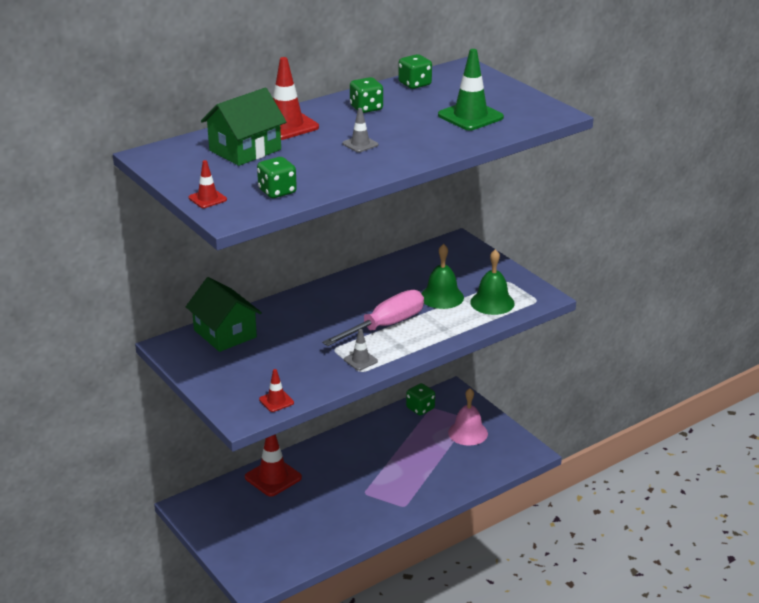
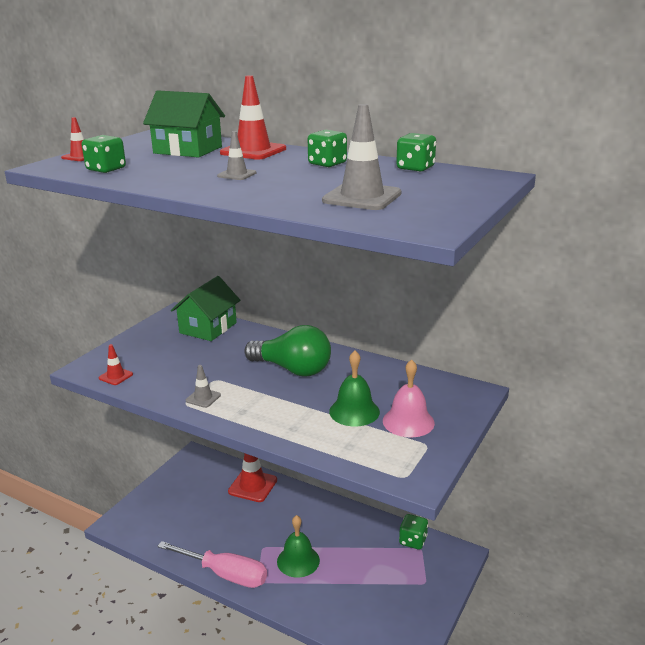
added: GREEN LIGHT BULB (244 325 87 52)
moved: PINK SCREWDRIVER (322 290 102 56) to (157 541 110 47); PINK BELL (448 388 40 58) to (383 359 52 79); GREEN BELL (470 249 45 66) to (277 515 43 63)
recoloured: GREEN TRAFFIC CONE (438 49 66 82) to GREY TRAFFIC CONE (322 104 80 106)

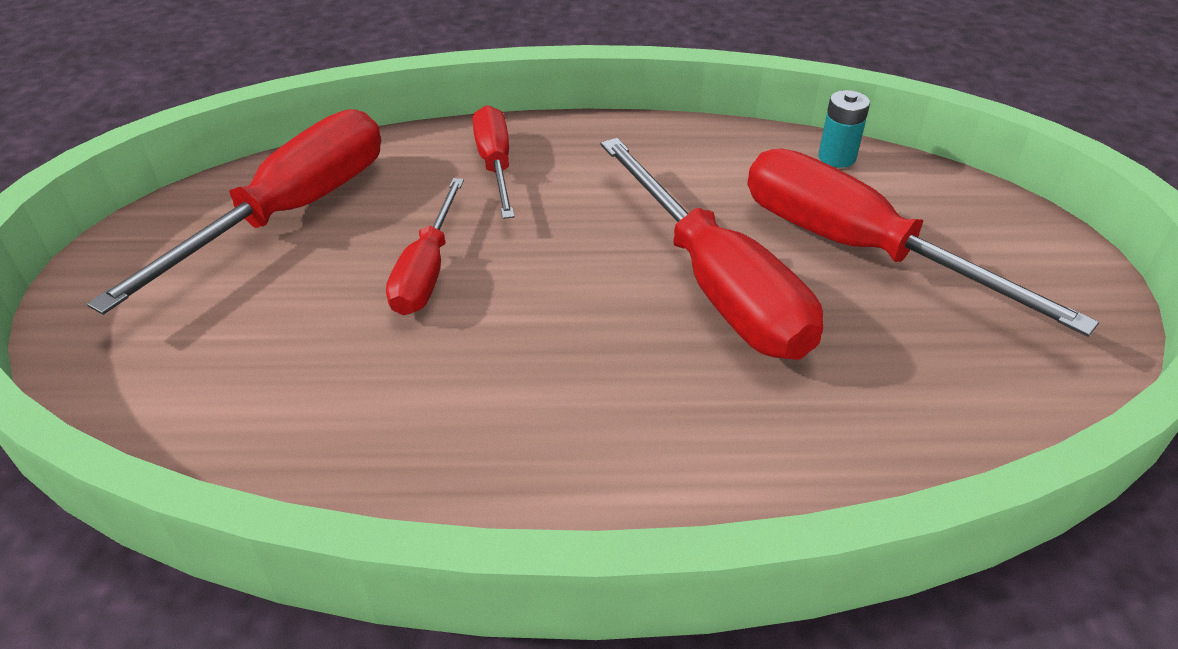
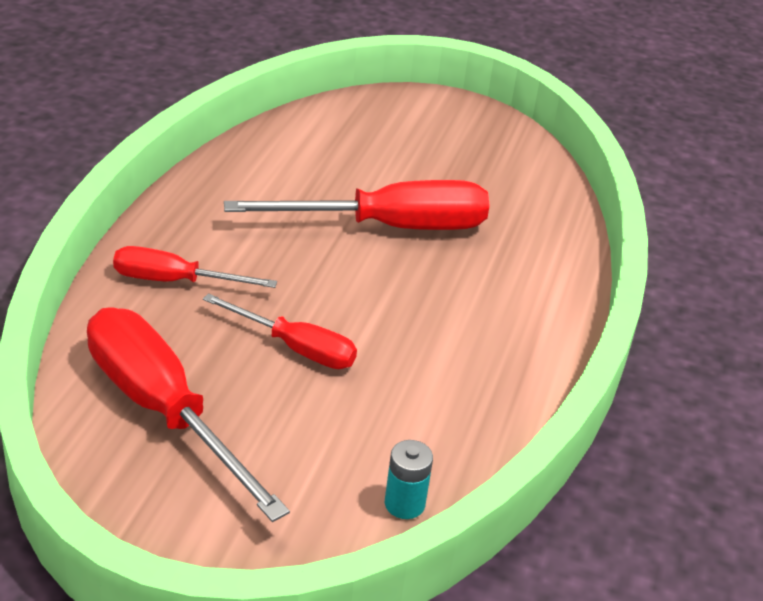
removed: RED SCREWDRIVER (747 148 352 189)
moved: TURQUOISE BATTERY (818 90 52 78) to (385 440 48 79)

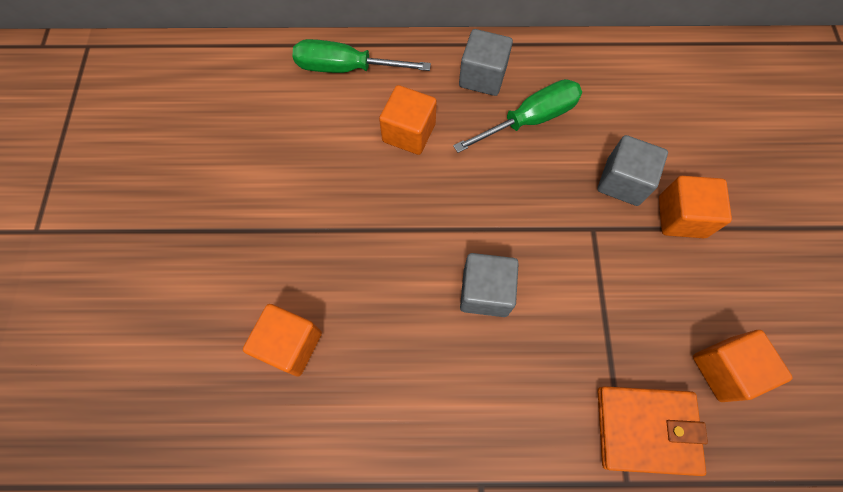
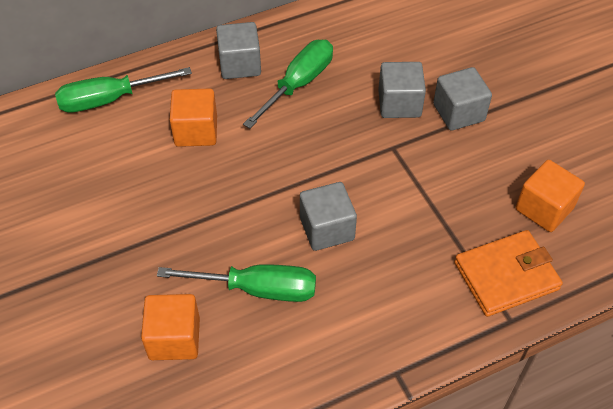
added: GREEN SCREWDRIVER (157 264 159 38)
recoloured: ORANGE CUBE (659 176 73 62) to GREY CUBE (433 67 59 64)

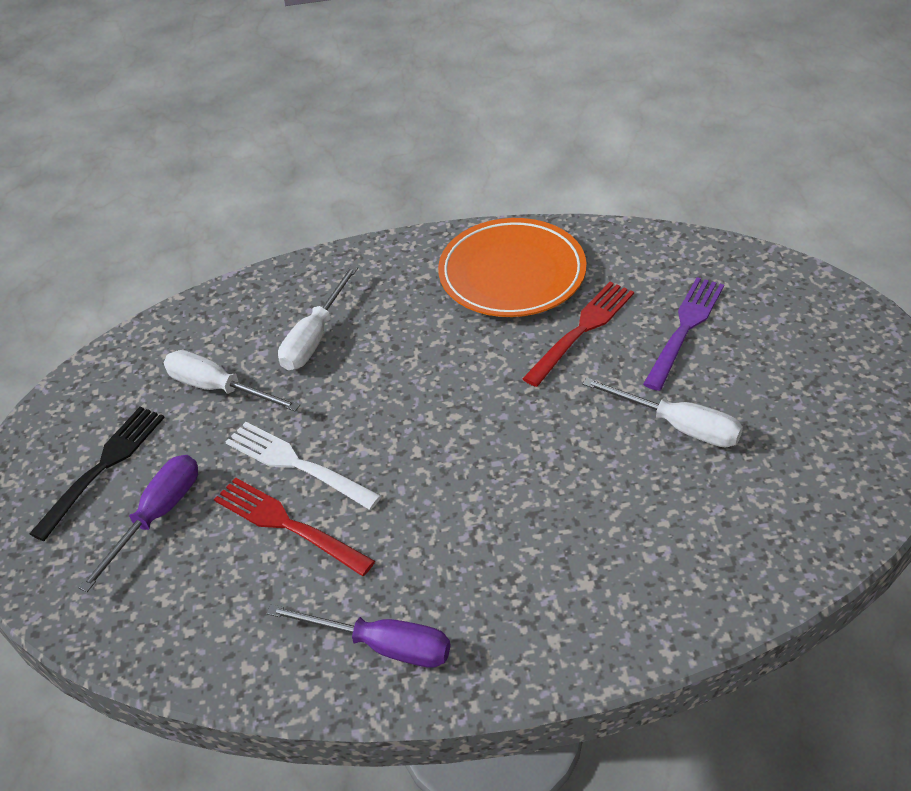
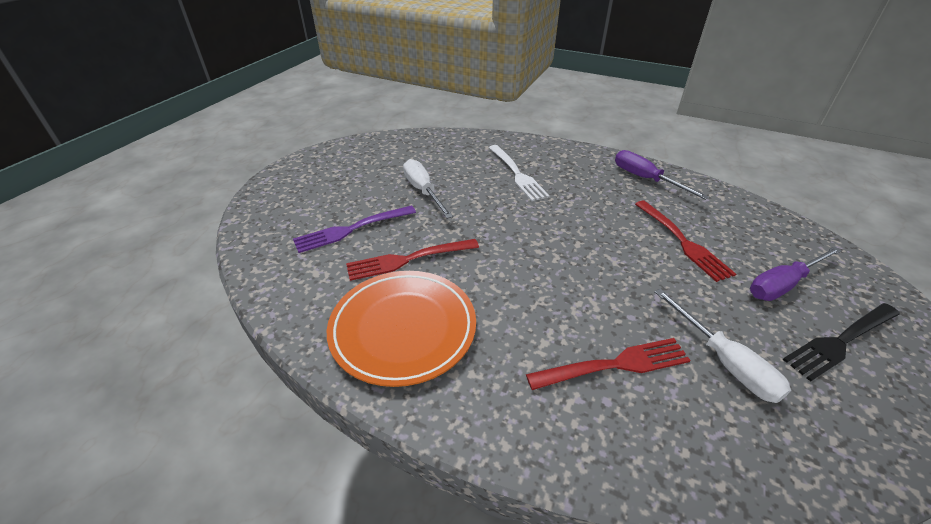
moved: WHITE FORK (226 422 155 88) to (489 145 61 56)
replaced: WHITE SCREWDRIVER (278 265 80 105) to RED FORK (526 338 165 52)

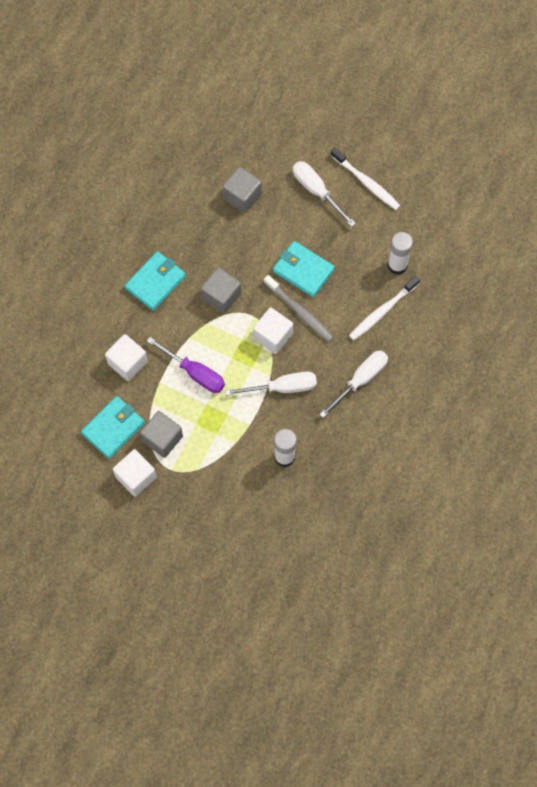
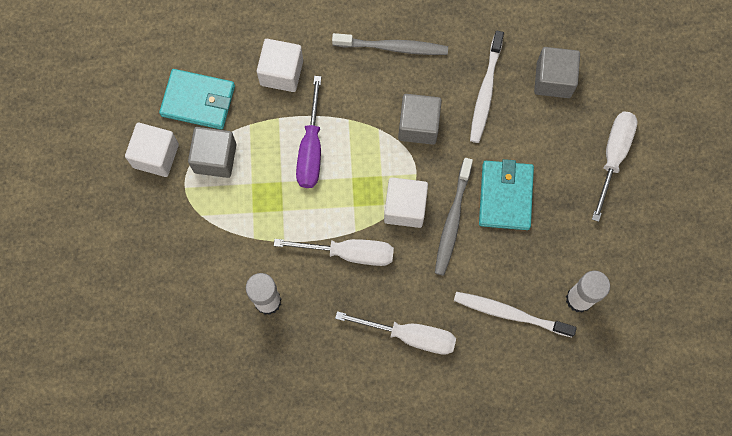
moved: WHITE TOOTHBRUSH (331 148 70 62) to (470 31 34 112)
replaced: TURQUOISE WALLET (125 251 61 60) to GREY TOOTHBRUSH (332 33 116 22)
turned: WHITE SCREWDRIVER (225 371 92 25) = (274 239 120 27) 45 degrees counterclockwise

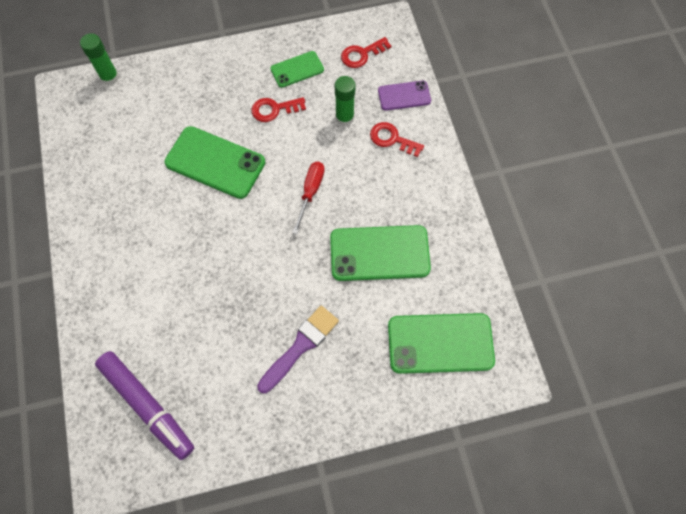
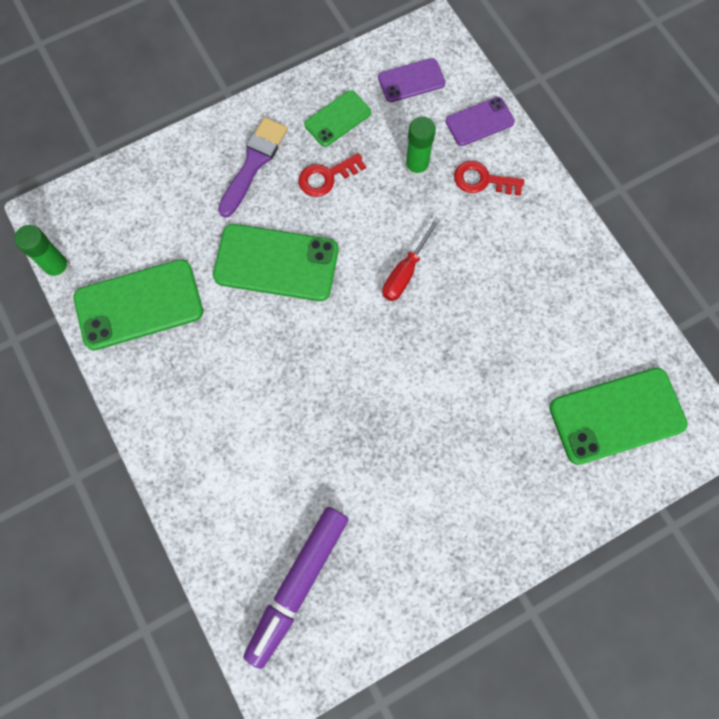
moved: GREEN GLUE STICK (80 33 39 52) to (14 225 57 55); PURPLE BRUSH (257 306 82 87) to (218 117 70 101); GREEN PHONE (330 225 101 56) to (74 259 129 91)
replaced: RED KEY (341 37 50 31) to PURPLE PHONE (378 58 67 44)
turned: PURPLE MARKER (95 351 99 109) = (243 507 106 162) 90 degrees clockwise; RED SCREWDRIVER (292 162 33 72) = (382 217 59 84) 150 degrees counterclockwise

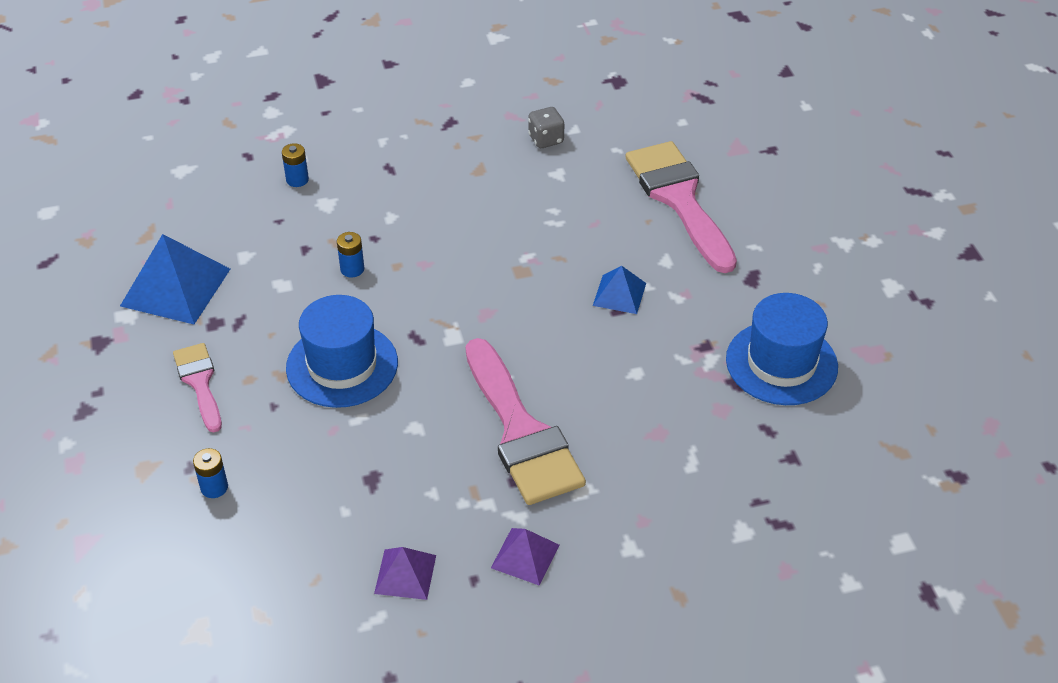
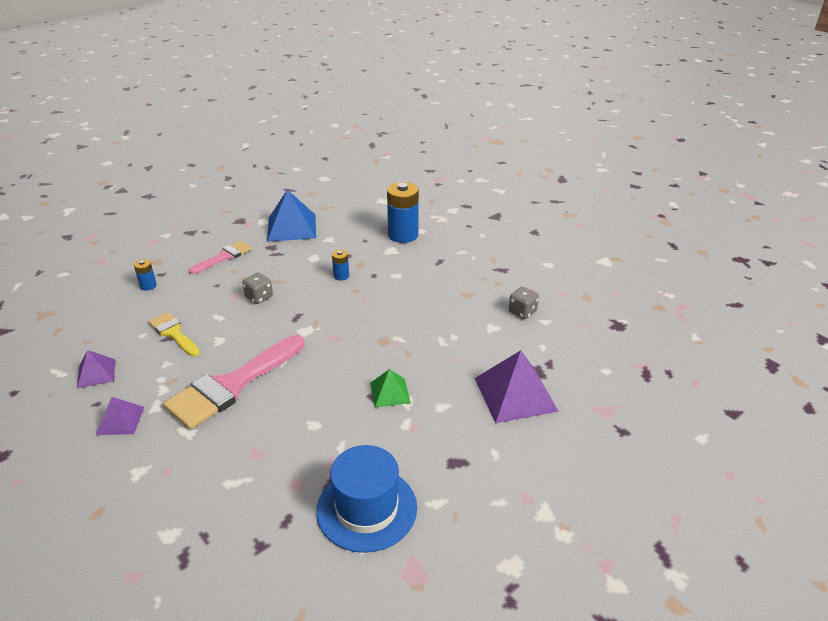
added: YELLOW BRUSH (148 312 52 44)
replaced: BLUE HAT (286 295 112 113) to GREY DICE (242 273 31 31); PINK BRUSH (626 141 111 132) to PURPLE PYRAMID (475 350 84 73)
recoloured: BLUE PYRAMID (593 266 53 48) to GREEN PYRAMID (370 369 41 39)
resized: BLUE BATTERY (282 143 27 44) = (387 182 32 61) x2.12

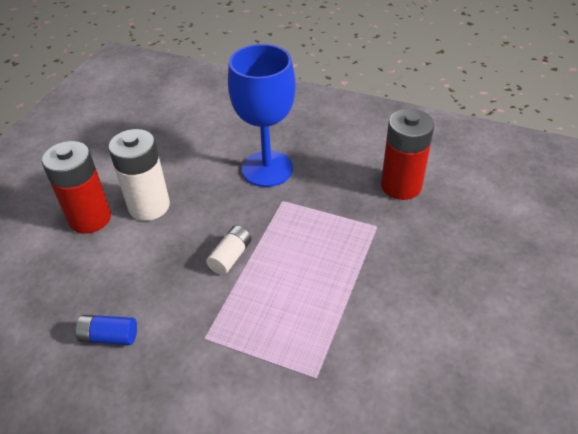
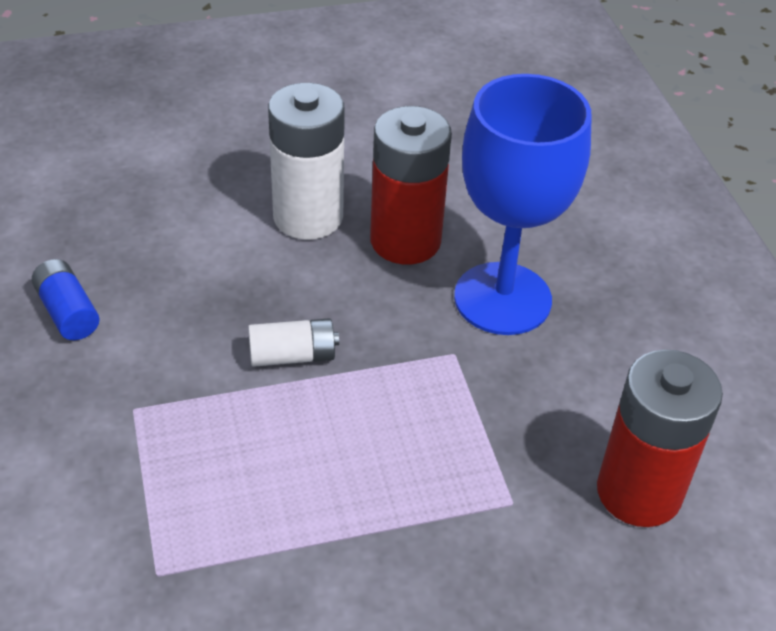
moved: RED BATTERY (42 141 69 93) to (370 106 82 158)

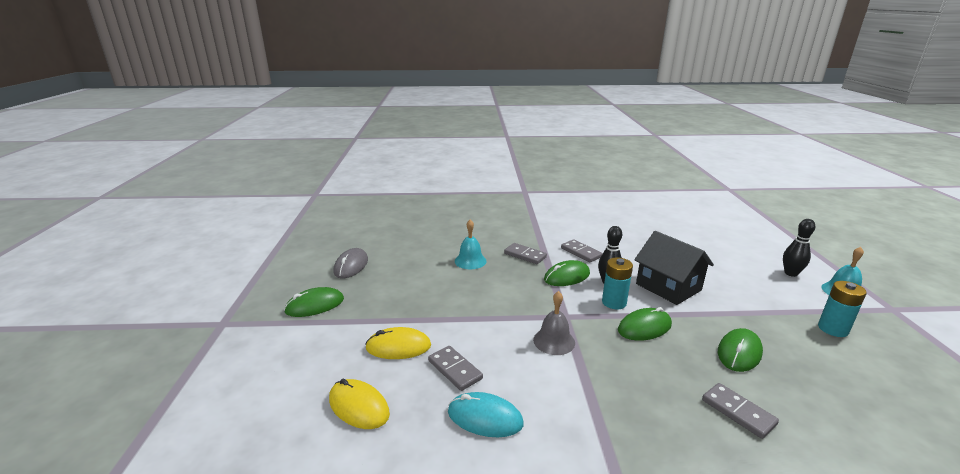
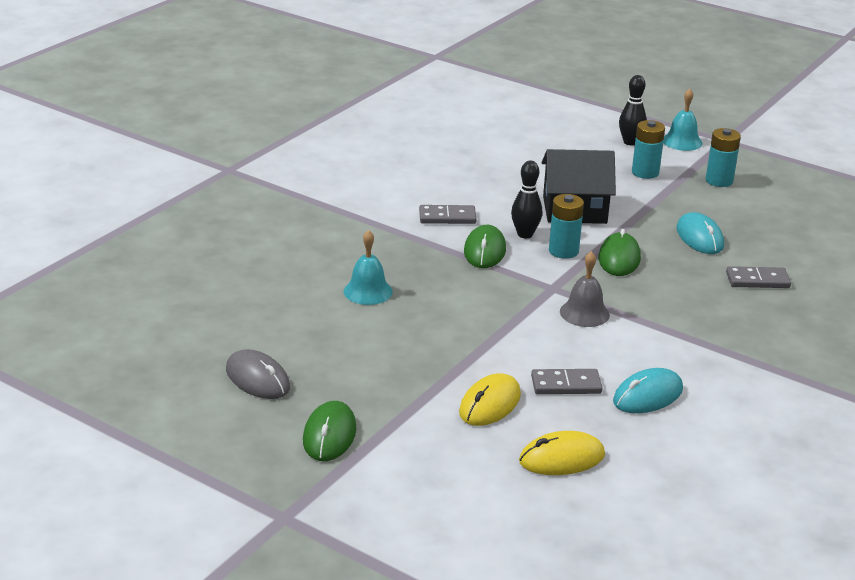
removed: GREY DOMINO (504 243 43 21)
added: TURQUOISE BATTERY (632 120 33 59)
recoloured: GREEN MOUSE (718 328 45 44) to TURQUOISE MOUSE (677 212 47 42)

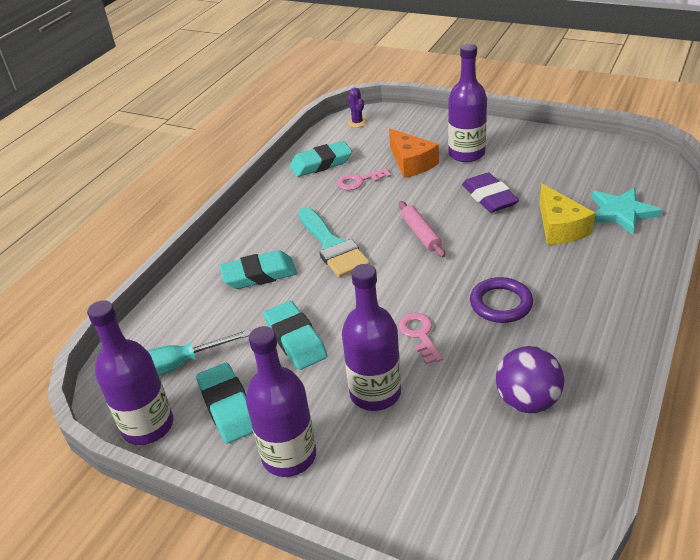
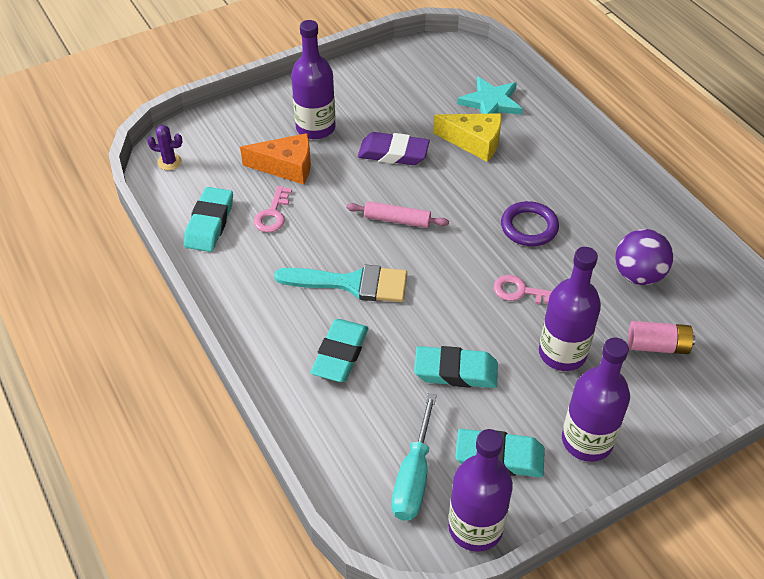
added: PINK BATTERY (628 321 67 33)

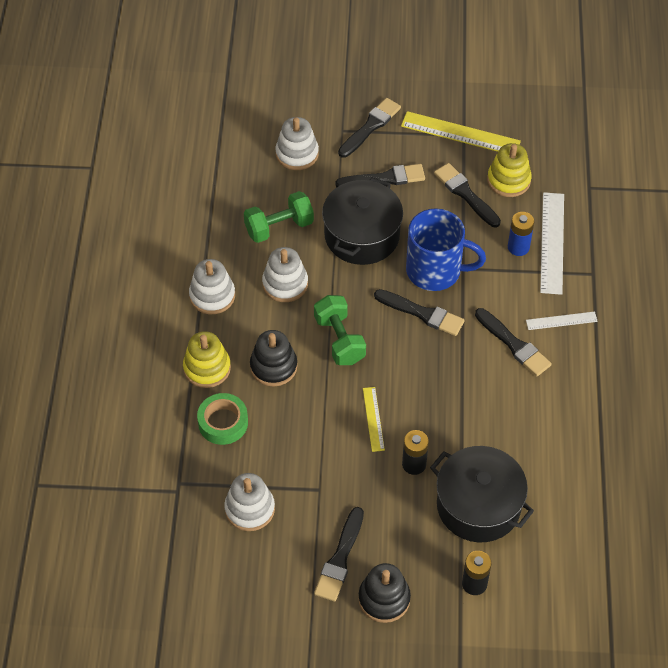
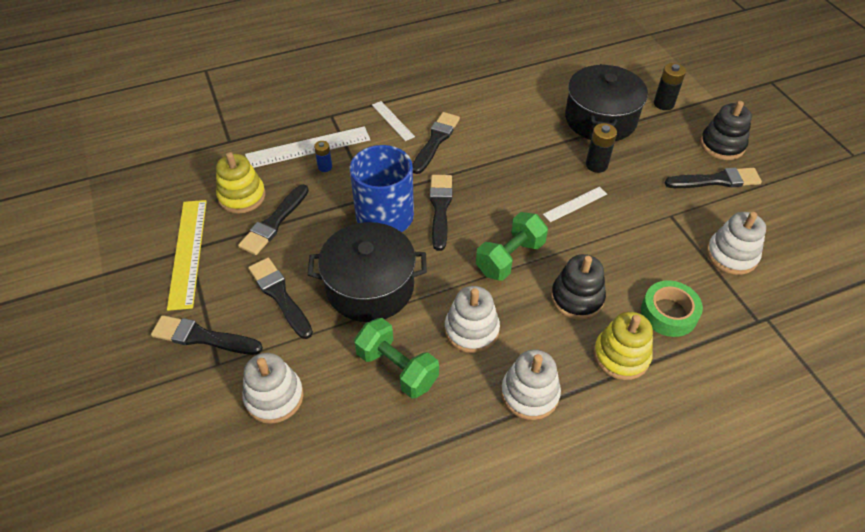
recoloured: YELLOW RULER (363 387 22 65) to WHITE RULER (543 187 64 35)
resized: BLUE BATTERY (508 212 26 44) = (314 141 18 31) x0.64

